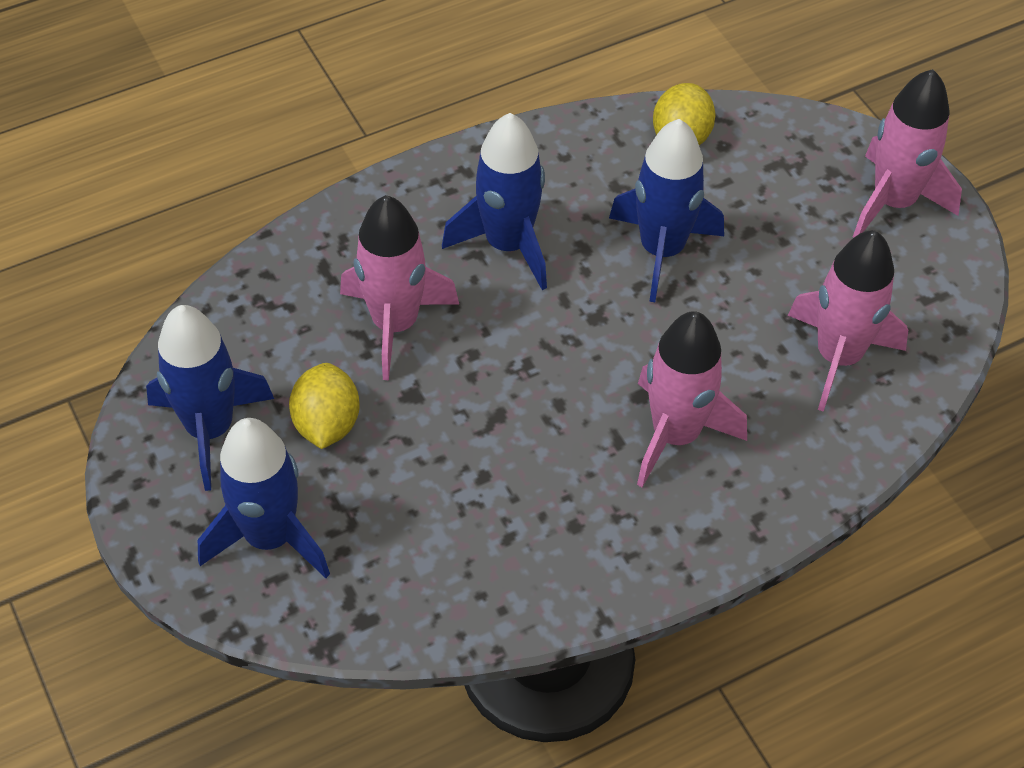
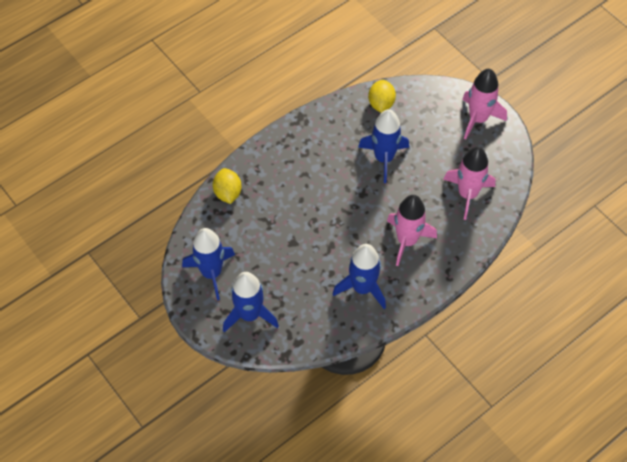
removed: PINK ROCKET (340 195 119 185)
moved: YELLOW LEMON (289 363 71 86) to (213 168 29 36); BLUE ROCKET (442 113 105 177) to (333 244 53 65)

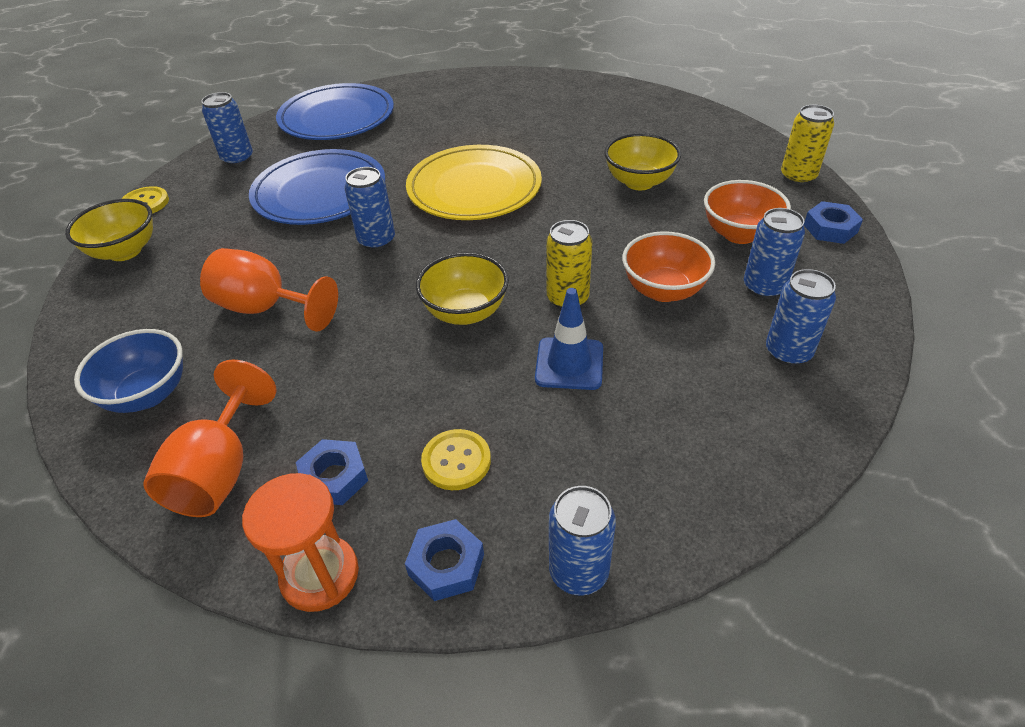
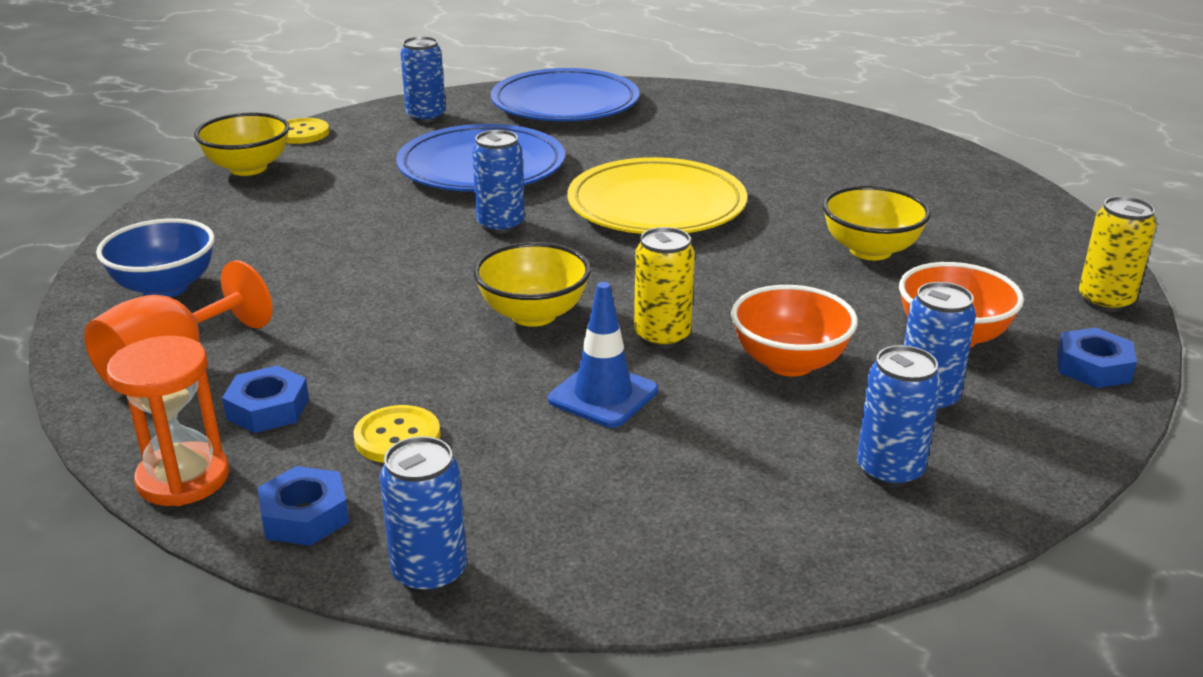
removed: ORANGE GOBLET (200 248 138 84)

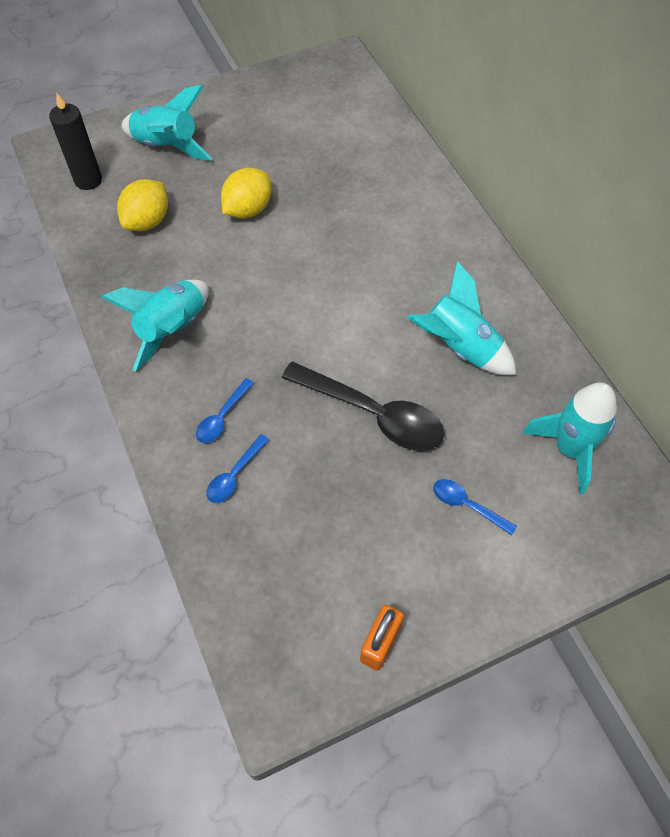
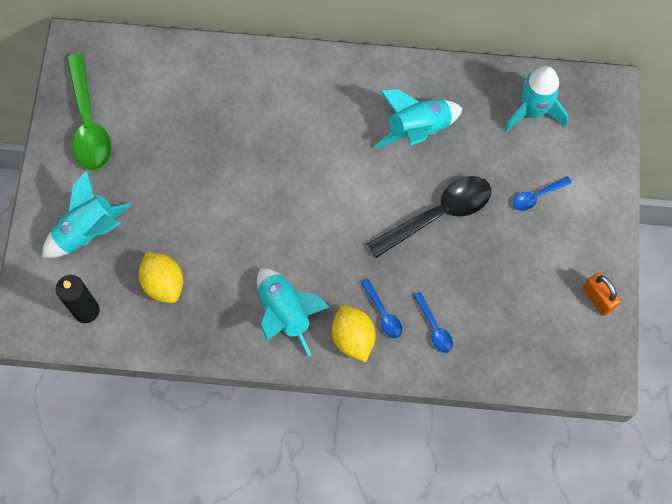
added: GREEN SPOON (67 53 45 118)
moved: YELLOW LEMON (221 168 50 50) to (332 305 44 57)

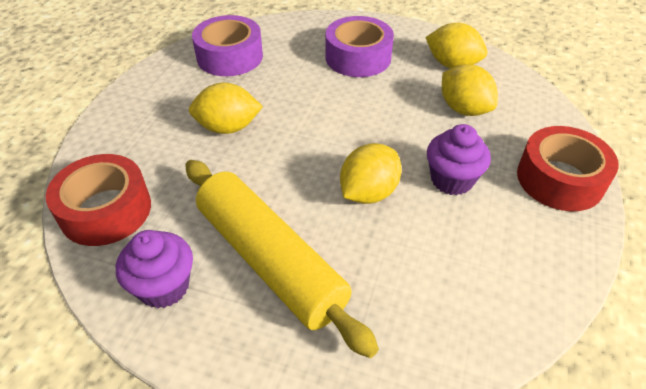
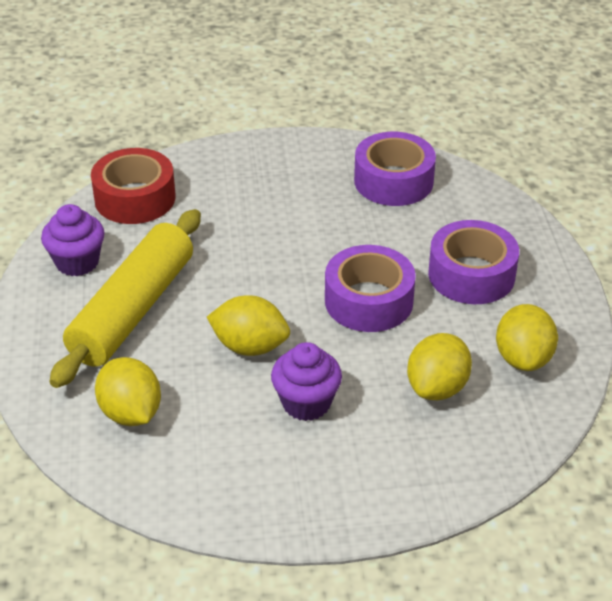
removed: RED TAPE (517 126 102 85)
added: PURPLE TAPE (325 245 91 87)
moved: YELLOW LEMON (189 83 74 51) to (95 357 66 69)

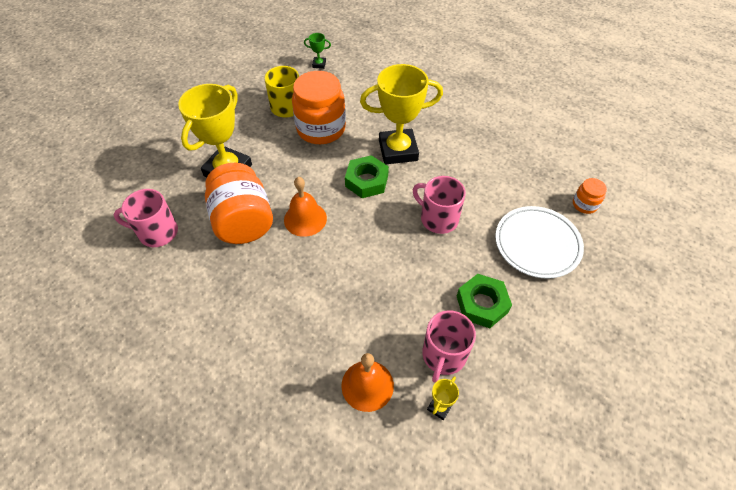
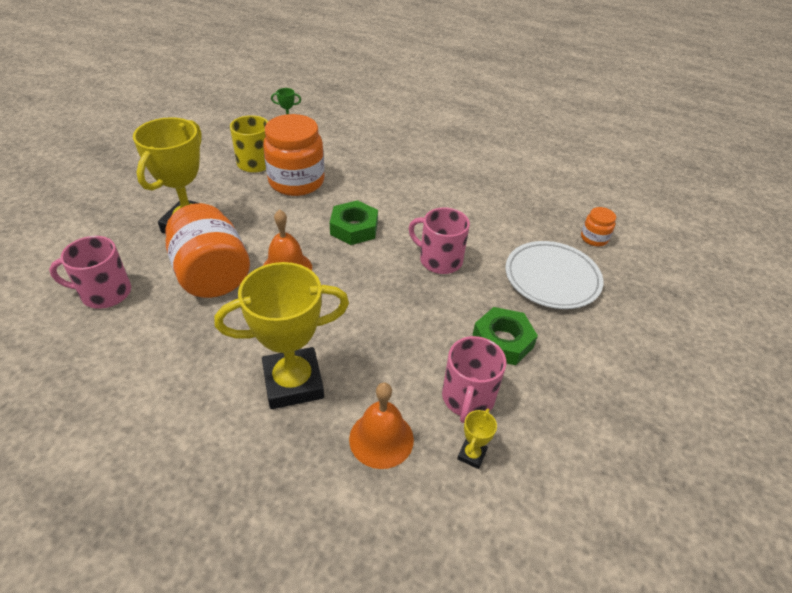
moved: YELLOW TROPHY (360 64 83 100) to (214 262 135 147)

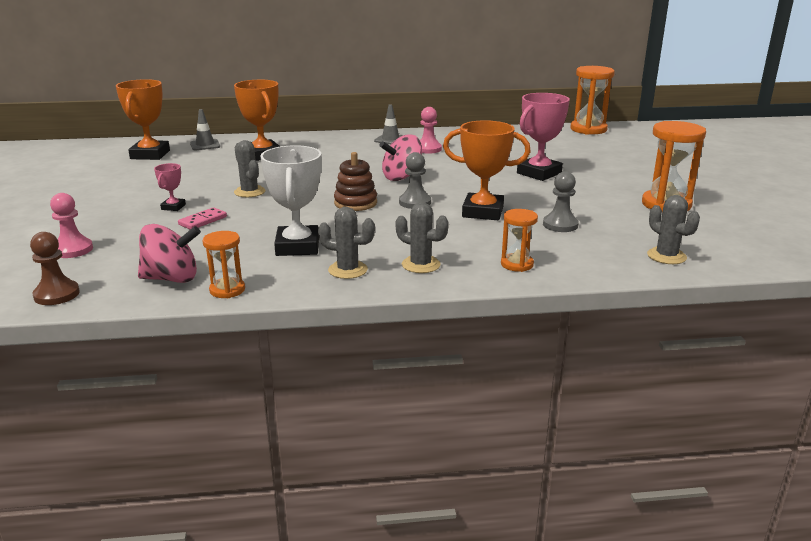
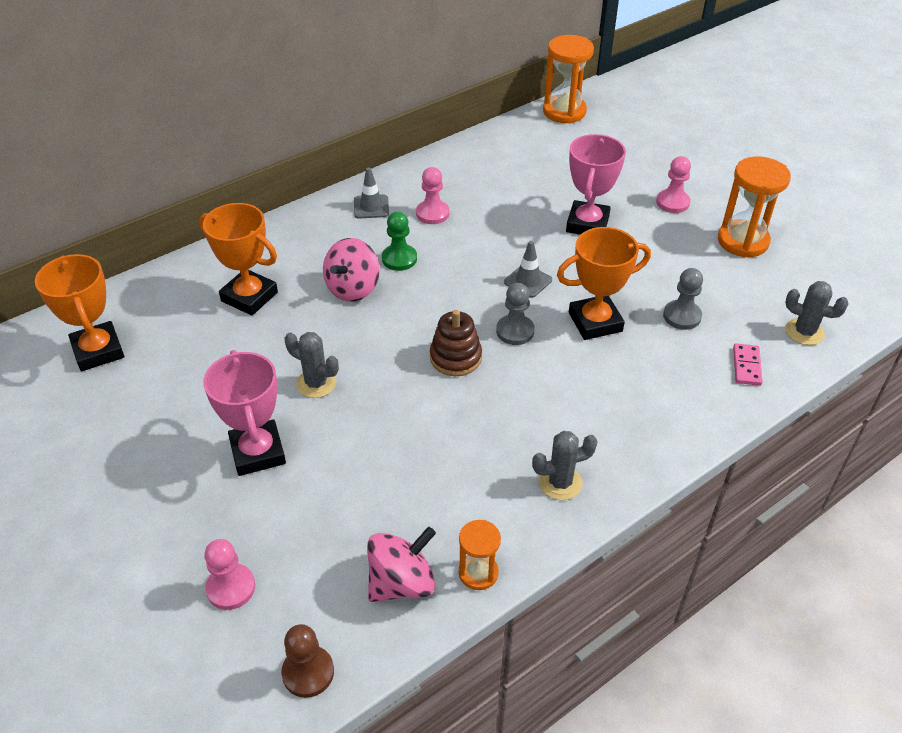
removed: WHITE TROPHY (260 145 62 111); GREY CACTUS (395 202 54 71); ORANGE HOURGLASS (501 209 37 63)
added: GREEN PAWN (382 211 35 60); PINK PAWN (656 156 35 57)
moved: PINK DOMINO (178 207 49 23) to (733 343 30 43); GREY TRAFFIC CONE (190 109 30 41) to (504 241 48 57); PINK SPINNING TOP (379 134 43 47) to (323 238 57 64)
resized: PINK TROPHY (154 163 32 48) = (203 350 83 126) x2.03

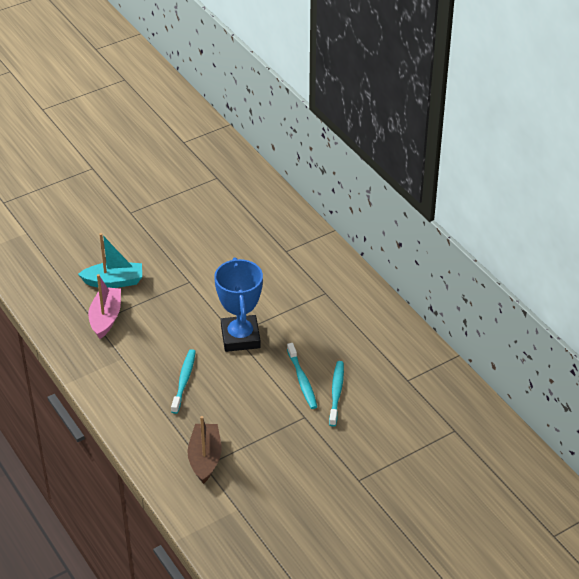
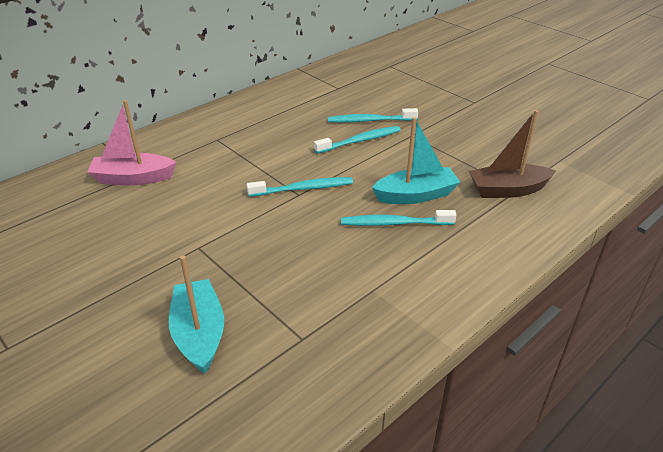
added: TURQUOISE BOAT (372 117 88 87)
moved: PINK BOAT (88 274 33 65) to (87 100 90 85)
replaced: BLUE TROPHY (214 257 49 95) to TURQUOISE TOOTHBRUSH (247 177 106 20)

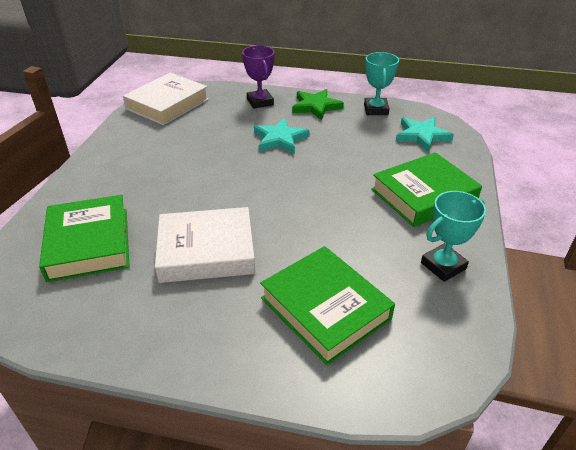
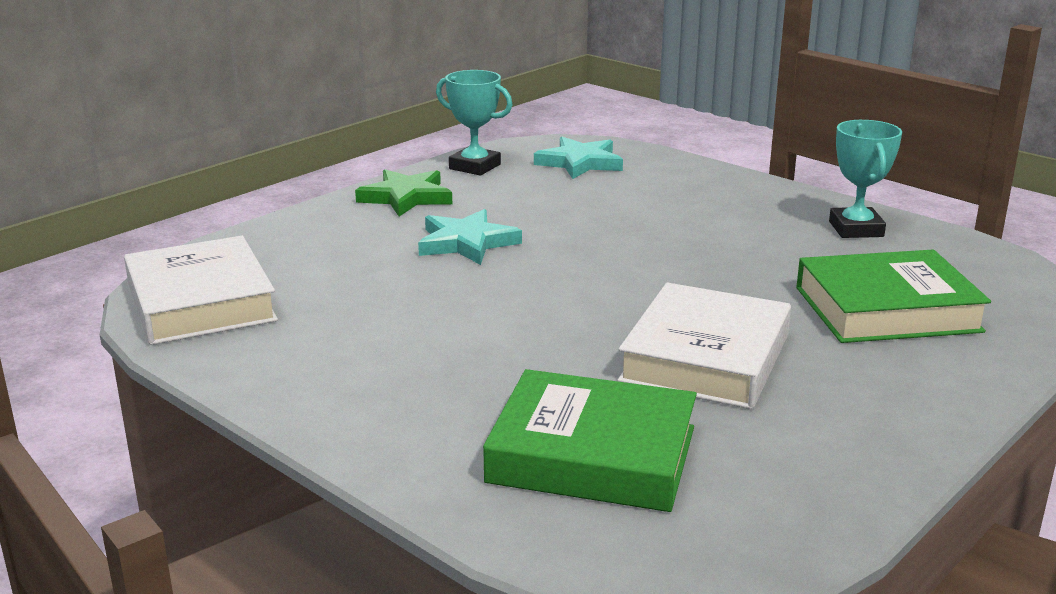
removed: PURPLE TROPHY (242 45 33 64); GREEN BOOK (371 152 111 75)

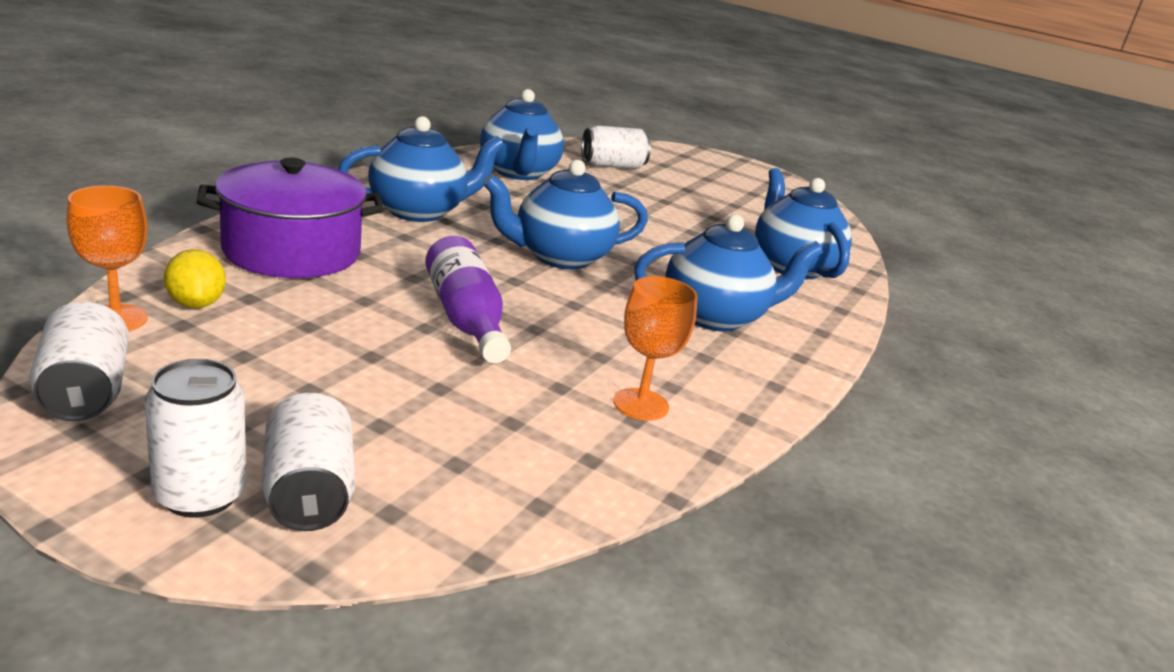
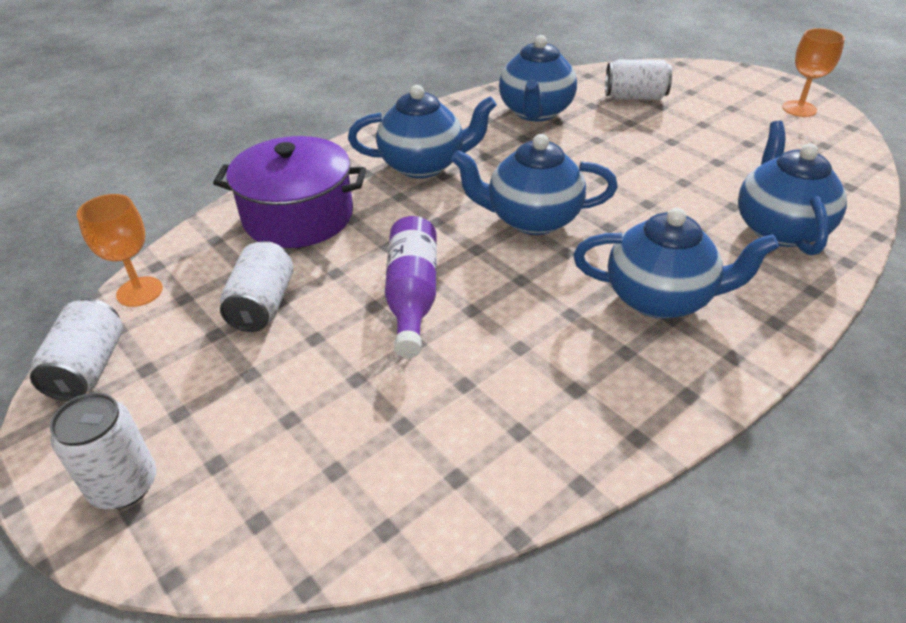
removed: YELLOW LEMON (164 249 62 59)
moved: WHITE CAN (262 393 93 138) to (220 241 74 91); ORANGE GOBLET (613 276 85 145) to (782 28 63 89)

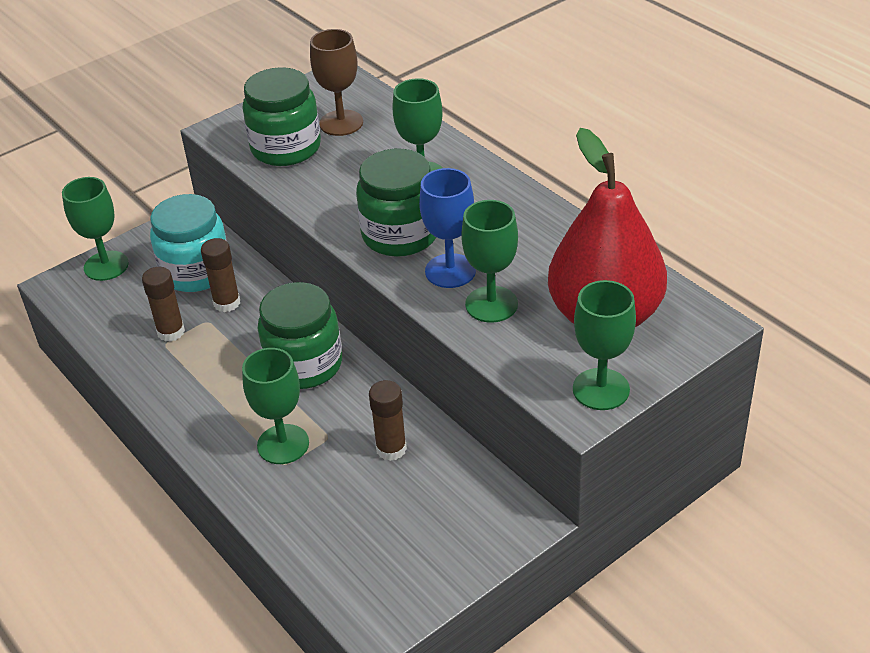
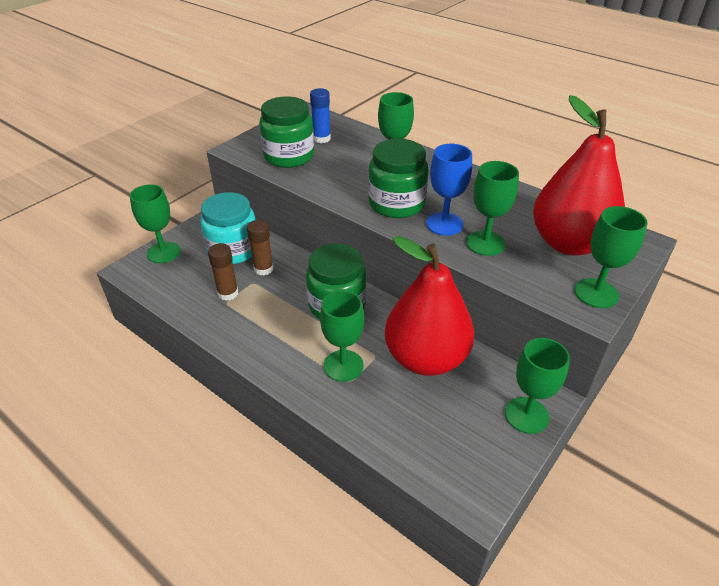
added: GREEN GOBLET (505 338 65 96)
replaced: BROWN GOBLET (310 29 53 107) to BLUE GLUE STICK (310 88 21 55); BROWN GLUE STICK (369 380 38 81) to RED PEAR (385 236 89 140)

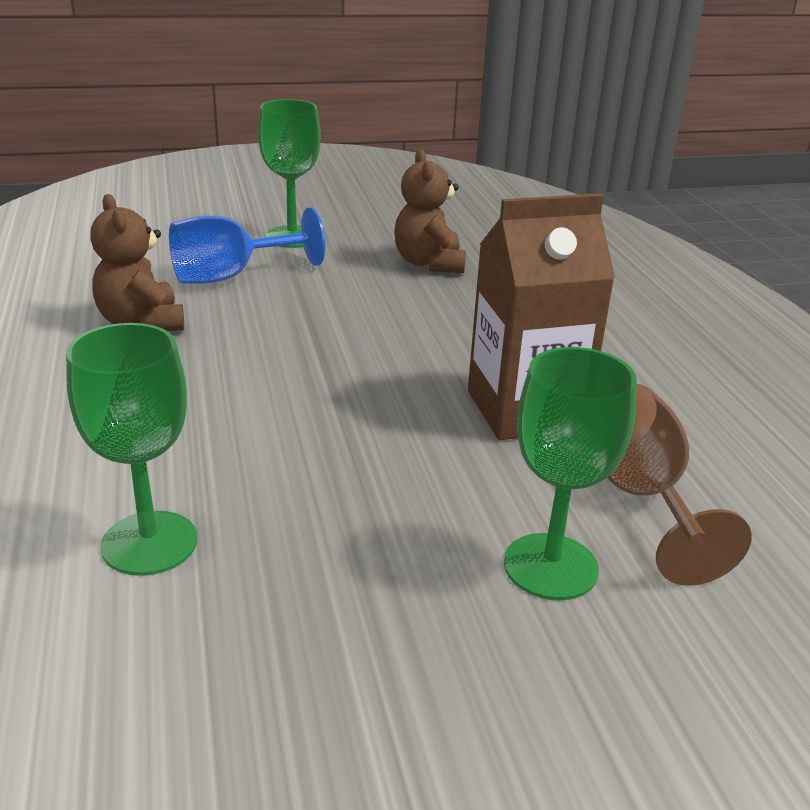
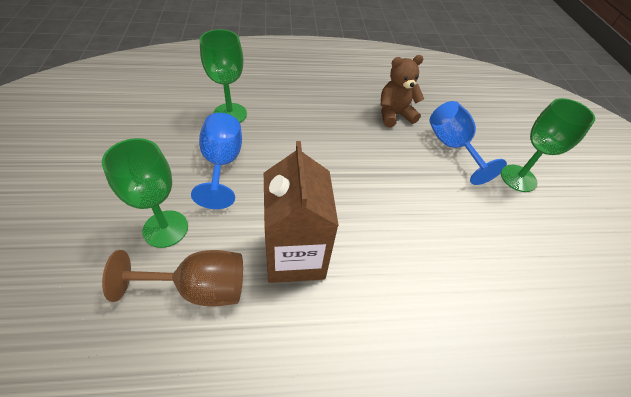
removed: BROWN TEDDY BEAR (395 149 71 124)
added: BLUE GOBLET (191 113 51 96)

